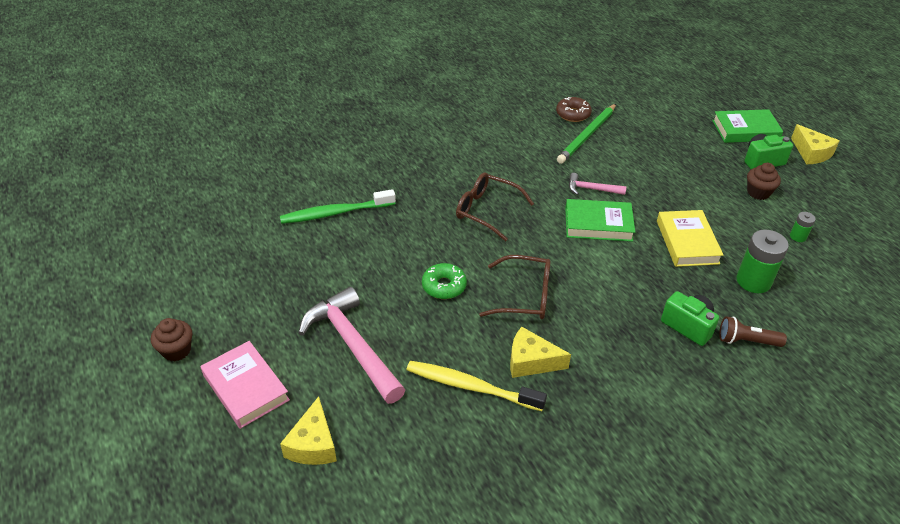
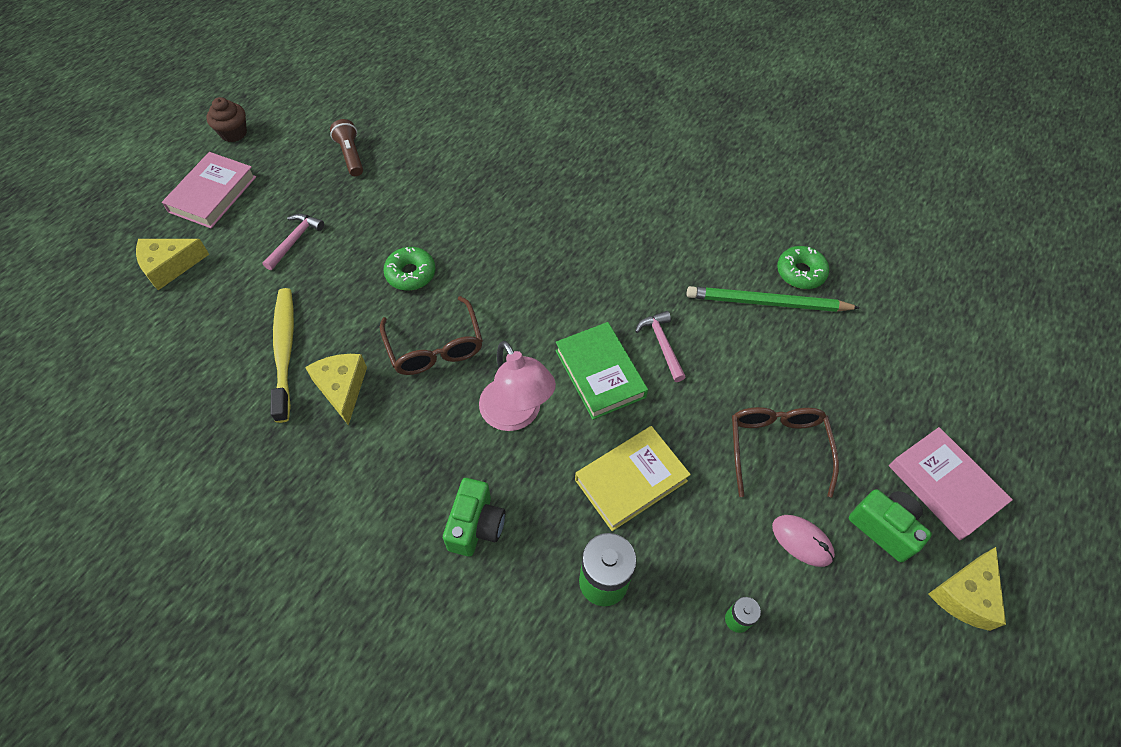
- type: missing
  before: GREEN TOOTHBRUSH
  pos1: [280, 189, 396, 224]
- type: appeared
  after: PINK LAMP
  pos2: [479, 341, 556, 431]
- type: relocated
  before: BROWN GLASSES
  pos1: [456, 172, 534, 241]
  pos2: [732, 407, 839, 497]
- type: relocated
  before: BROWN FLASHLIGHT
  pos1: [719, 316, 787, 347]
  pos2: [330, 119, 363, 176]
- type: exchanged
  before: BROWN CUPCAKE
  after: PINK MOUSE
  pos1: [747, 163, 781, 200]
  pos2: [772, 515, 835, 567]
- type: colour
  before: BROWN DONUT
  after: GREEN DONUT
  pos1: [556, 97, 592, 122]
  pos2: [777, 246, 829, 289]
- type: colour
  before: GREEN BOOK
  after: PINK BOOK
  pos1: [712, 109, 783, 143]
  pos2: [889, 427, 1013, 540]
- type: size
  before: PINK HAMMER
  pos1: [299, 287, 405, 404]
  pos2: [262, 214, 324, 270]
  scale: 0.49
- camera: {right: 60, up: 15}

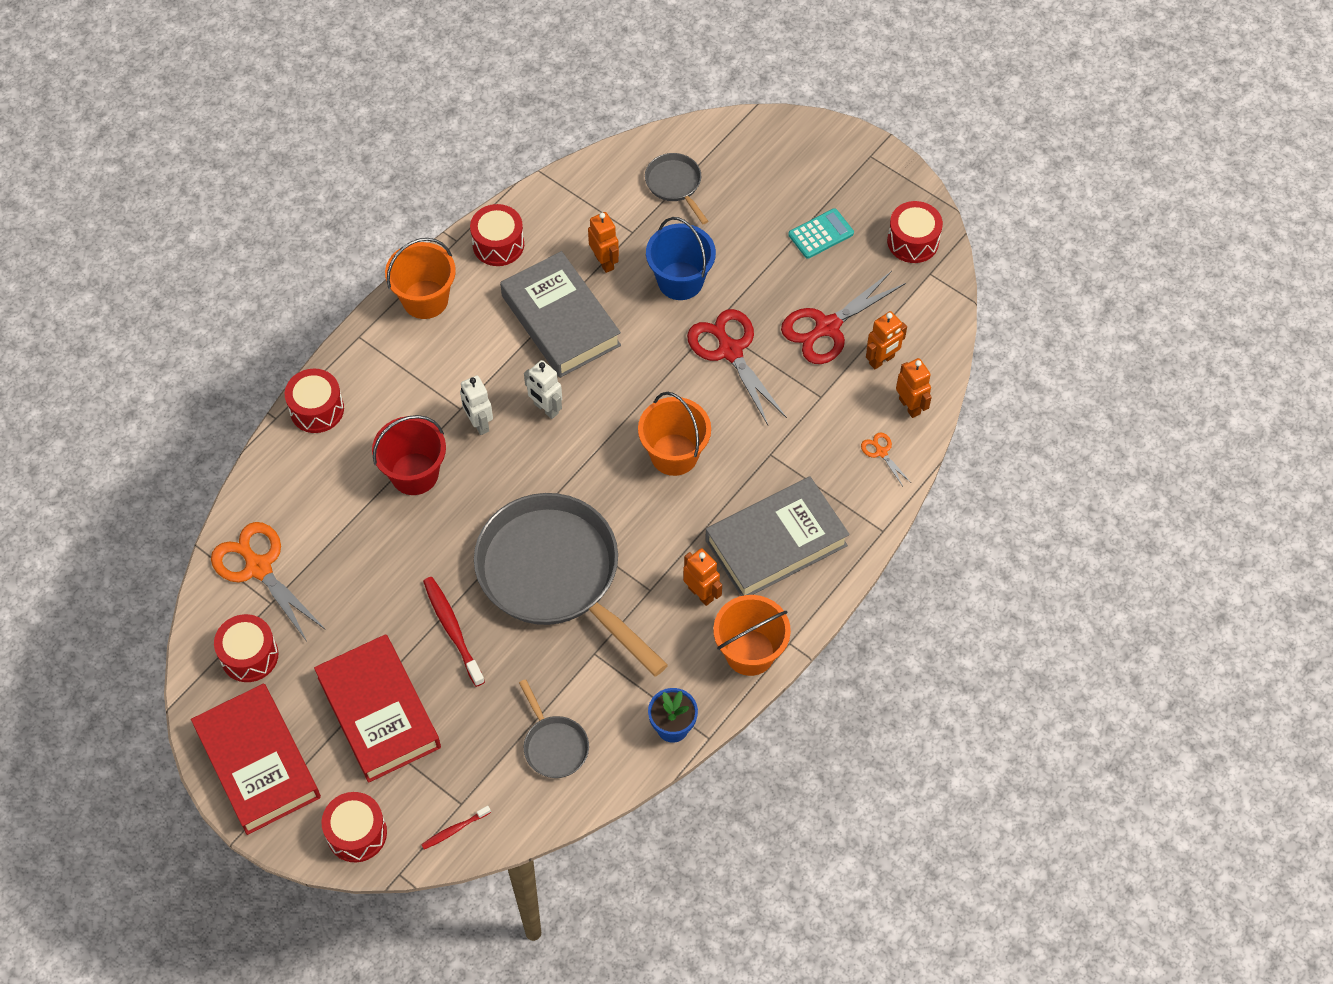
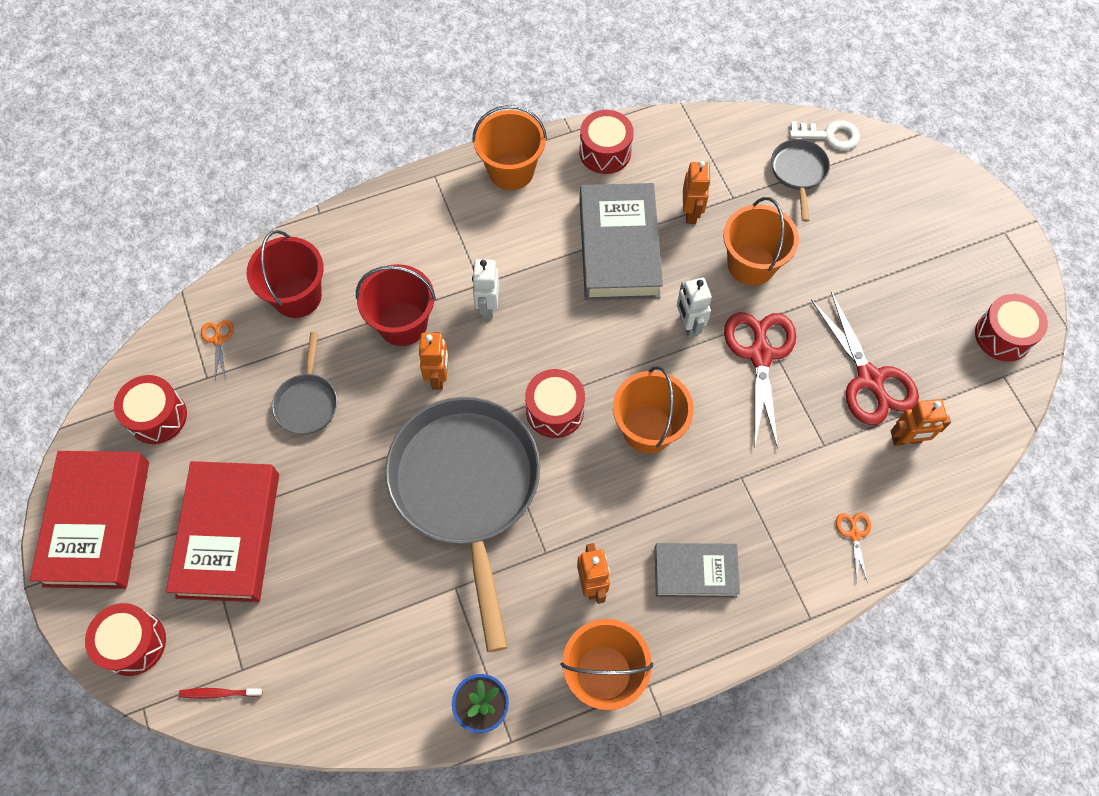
- type: missing
  before: RED TOOTHBRUSH
  pos1: [423, 577, 485, 687]
- type: missing
  before: TURQUOISE CALCULATOR
  pos1: [788, 208, 854, 259]
- type: appeared
  after: RED BUCKET
  pos2: [247, 230, 324, 318]
- type: appeared
  after: WHITE KEY
  pos2: [789, 120, 860, 150]
- type: relocated
  before: RED DRUM
  pos1: [285, 369, 344, 433]
  pos2: [525, 369, 585, 438]
- type: relocated
  before: GREY PAN
  pos1: [519, 679, 589, 778]
  pos2: [272, 332, 337, 434]
- type: relocated
  before: WHITE ROBOT
  pos1: [524, 360, 562, 419]
  pos2: [677, 278, 712, 338]
- type: relocated
  before: ORANGE ROBOT
  pos1: [896, 358, 932, 418]
  pos2: [419, 332, 448, 390]
- type: colour
  before: BLUE BUCKET
  after: ORANGE BUCKET
  pos1: [646, 217, 716, 300]
  pos2: [723, 197, 799, 286]
- type: spun
  before: RED SCISSORS
  pos1: [781, 271, 906, 364]
  pos2: [811, 291, 919, 425]
  turn: -105
- type: size
  before: ORANGE SCISSORS
  pos1: [211, 522, 326, 642]
  pos2: [201, 320, 234, 380]
  scale: 0.45
- type: size
  before: GREY BOOK
  pos1: [705, 476, 850, 596]
  pos2: [654, 543, 740, 598]
  scale: 0.6
- camera: {right: 30, up: 5}

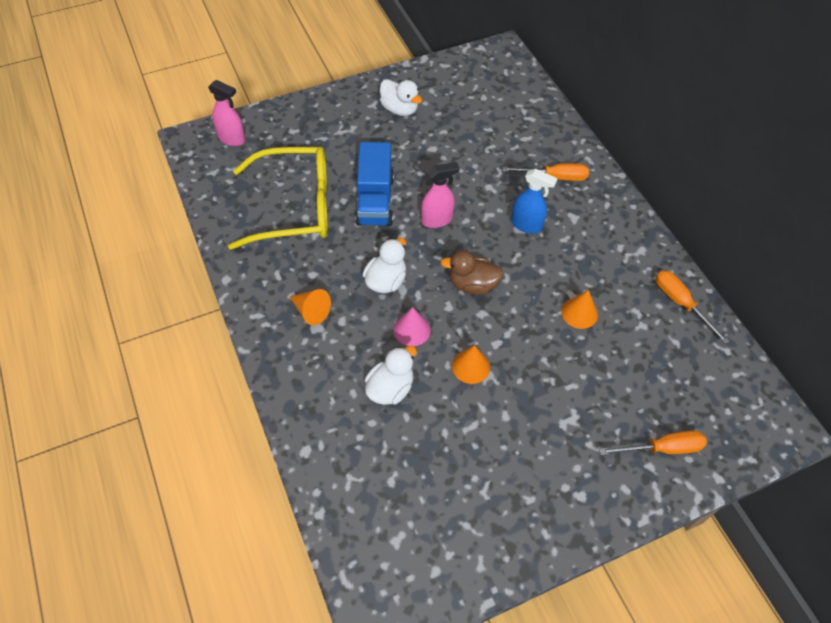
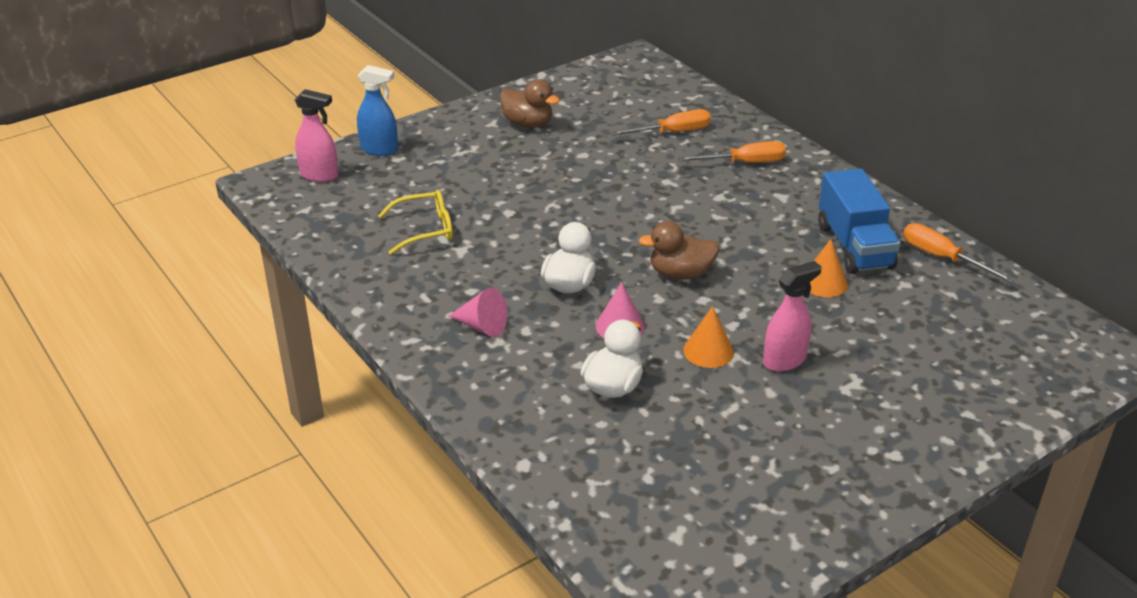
- type: relocated
  before: BLUE TRUCK
  pos1: [355, 142, 394, 226]
  pos2: [818, 168, 901, 274]
- type: relocated
  before: PINK SPRAY BOTTLE
  pos1: [421, 162, 460, 228]
  pos2: [763, 261, 822, 372]
- type: relocated
  before: BLUE SPRAY BOTTLE
  pos1: [511, 168, 558, 233]
  pos2: [357, 65, 398, 156]
- type: relocated
  before: ORANGE SCREWDRIVER
  pos1: [599, 431, 707, 455]
  pos2: [610, 109, 711, 136]
- type: colour
  before: ORANGE CONE
  after: PINK CONE
  pos1: [290, 289, 331, 325]
  pos2: [449, 287, 507, 337]
- type: colour
  before: WHITE DUCK
  after: BROWN DUCK
  pos1: [380, 79, 422, 116]
  pos2: [500, 79, 560, 128]
- type: size
  before: YELLOW GLASSES
  pos1: [228, 147, 328, 250]
  pos2: [378, 190, 453, 255]
  scale: 0.51
- camera: {right: -10, up: -20}

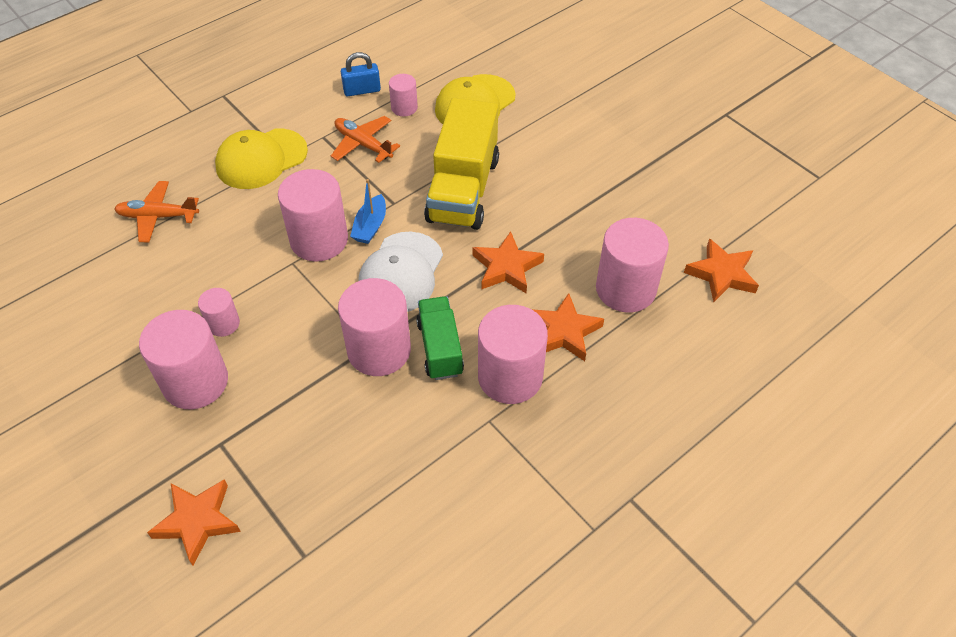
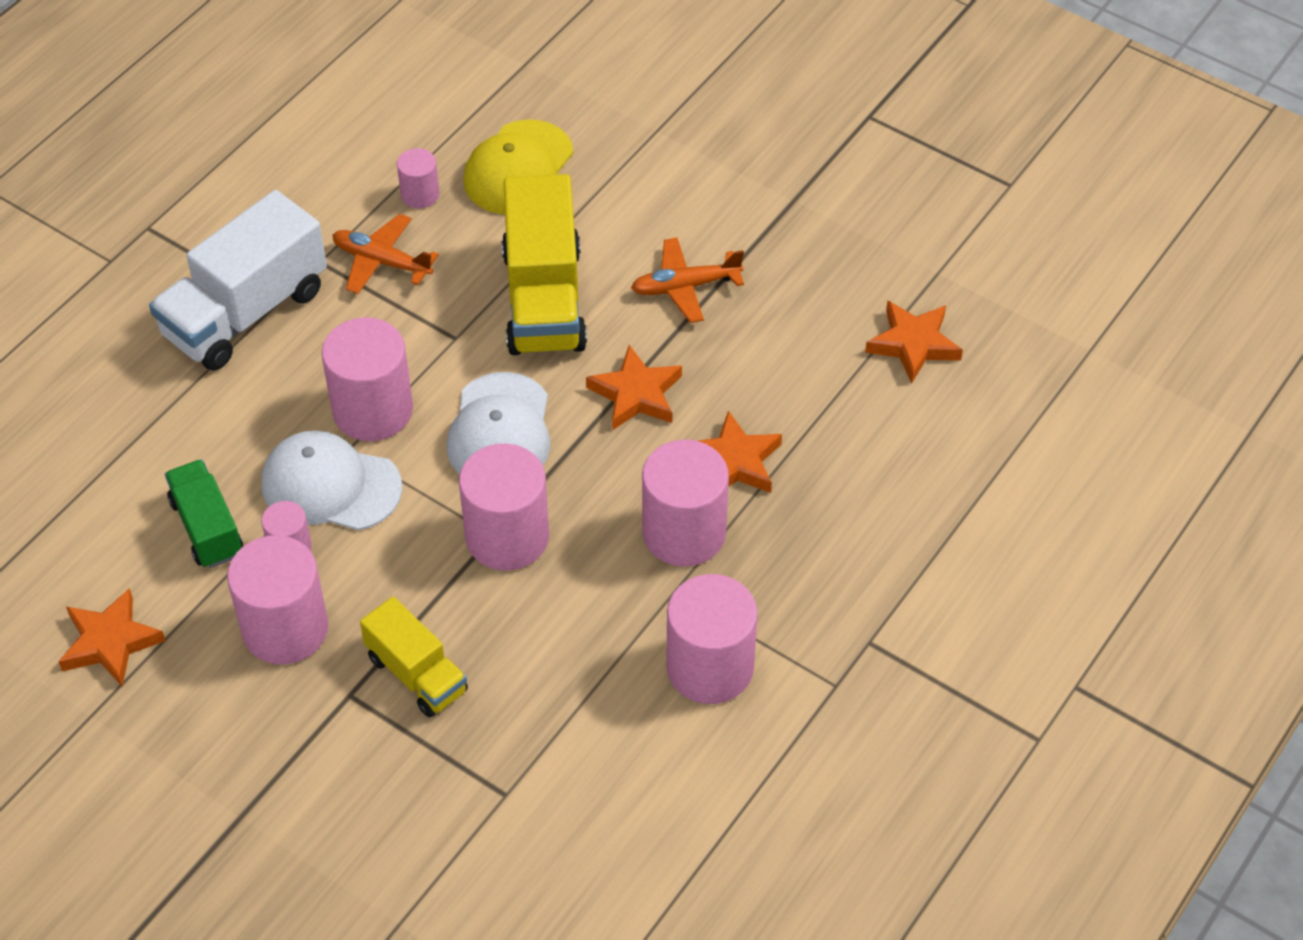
- type: missing
  before: BLUE PADLOCK
  pos1: [341, 52, 381, 96]
- type: missing
  before: BLUE BOAT
  pos1: [350, 179, 386, 244]
- type: appeared
  after: WHITE CAP
  pos2: [262, 430, 402, 531]
- type: appeared
  after: YELLOW TRUCK
  pos2: [360, 597, 468, 717]
- type: relocated
  before: ORANGE PLANE
  pos1: [114, 181, 199, 242]
  pos2: [631, 238, 744, 323]
- type: relocated
  before: ORANGE STAR
  pos1: [147, 479, 241, 565]
  pos2: [58, 588, 166, 686]
- type: relocated
  before: GREEN TRUCK
  pos1: [416, 296, 464, 380]
  pos2: [165, 459, 243, 568]
- type: relocated
  before: PINK CYLINDER
  pos1: [596, 218, 669, 313]
  pos2: [666, 574, 758, 704]
- type: exchanged
  before: YELLOW CAP
  after: WHITE TRUCK
  pos1: [215, 129, 308, 189]
  pos2: [149, 190, 327, 371]
- camera: {right: -15, up: 0}

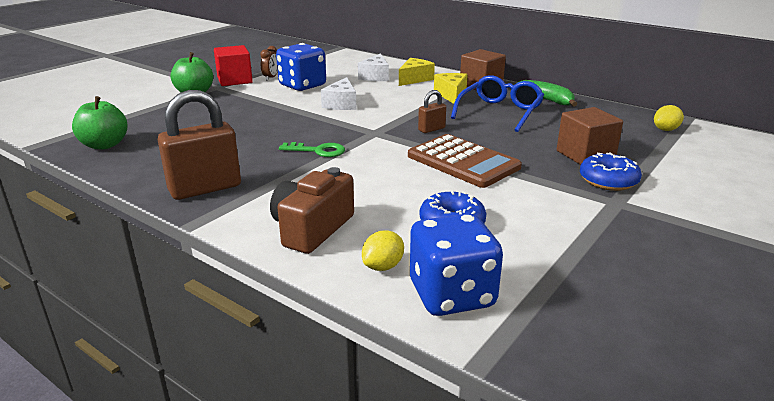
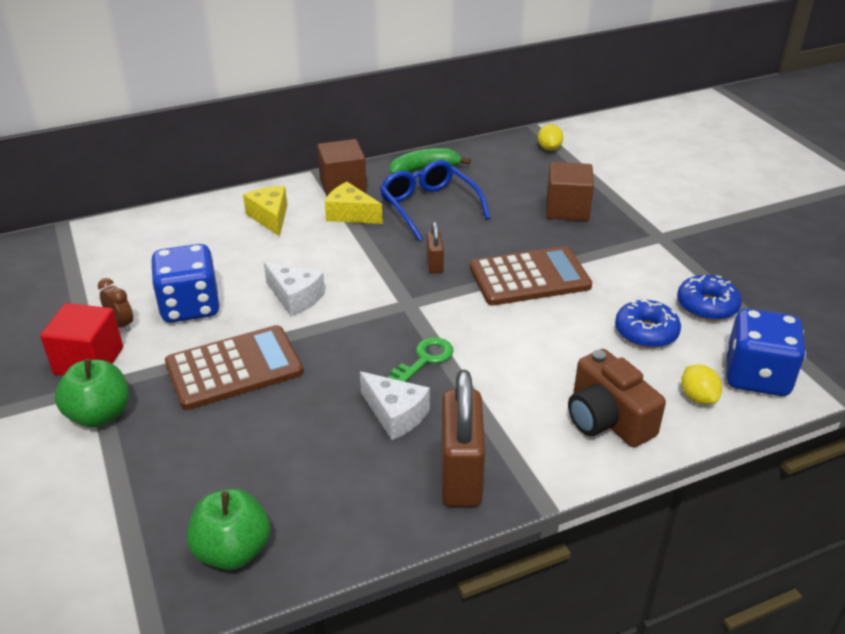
- type: appeared
  after: BROWN CALCULATOR
  pos2: [165, 325, 303, 410]
- type: relocated
  before: WHITE CHEESE
  pos1: [358, 53, 389, 81]
  pos2: [360, 371, 430, 440]
- type: relocated
  before: BLUE DONUT
  pos1: [580, 152, 642, 191]
  pos2: [677, 275, 742, 321]
- camera: {right: -60, up: 10}

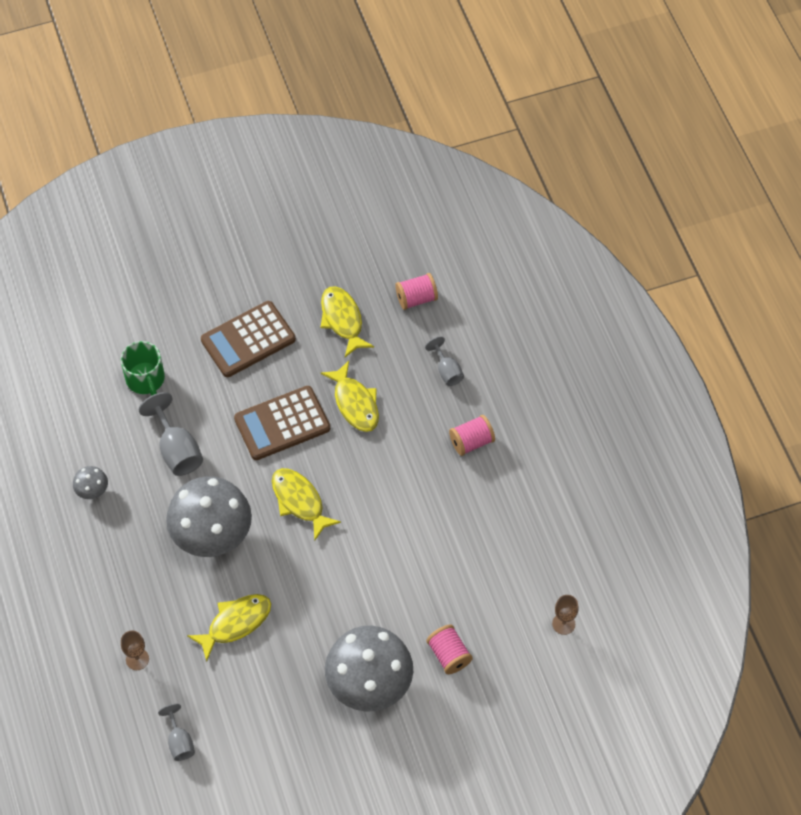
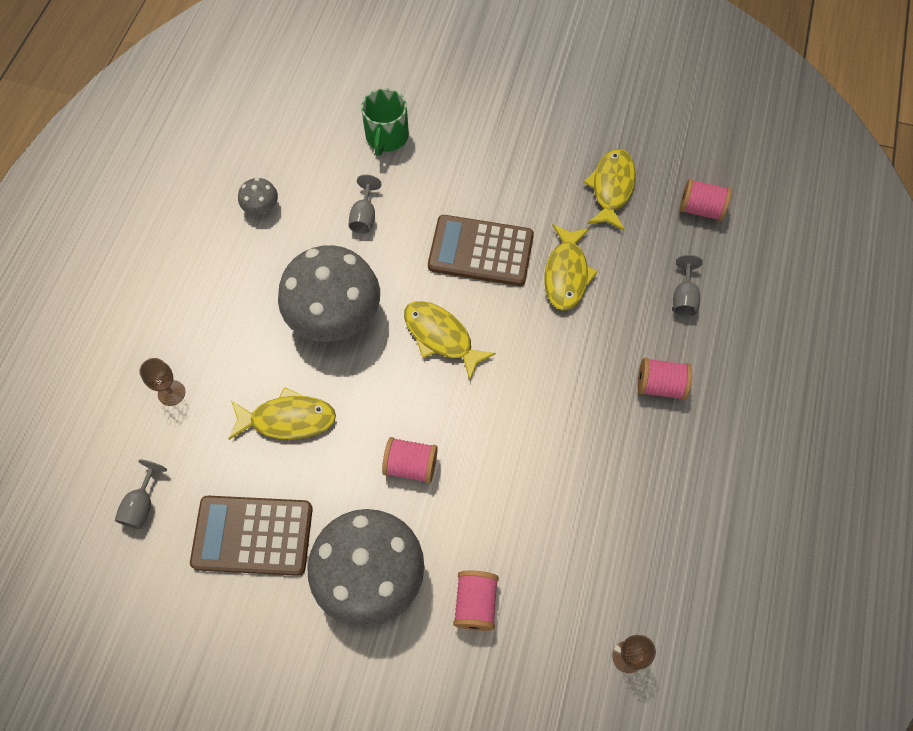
- type: appeared
  after: PINK SPOOL
  pos2: [382, 437, 438, 483]
- type: relocated
  before: BROWN CALCULATOR
  pos1: [201, 301, 296, 377]
  pos2: [190, 496, 313, 576]
- type: spun
  before: YELLOW FISH
  pos1: [272, 468, 341, 540]
  pos2: [404, 301, 496, 380]
  turn: -45
- type: size
  before: GREY GOBLET
  pos1: [139, 392, 203, 476]
  pos2: [349, 175, 381, 234]
  scale: 0.61
- camera: {right: 35, up: 5}

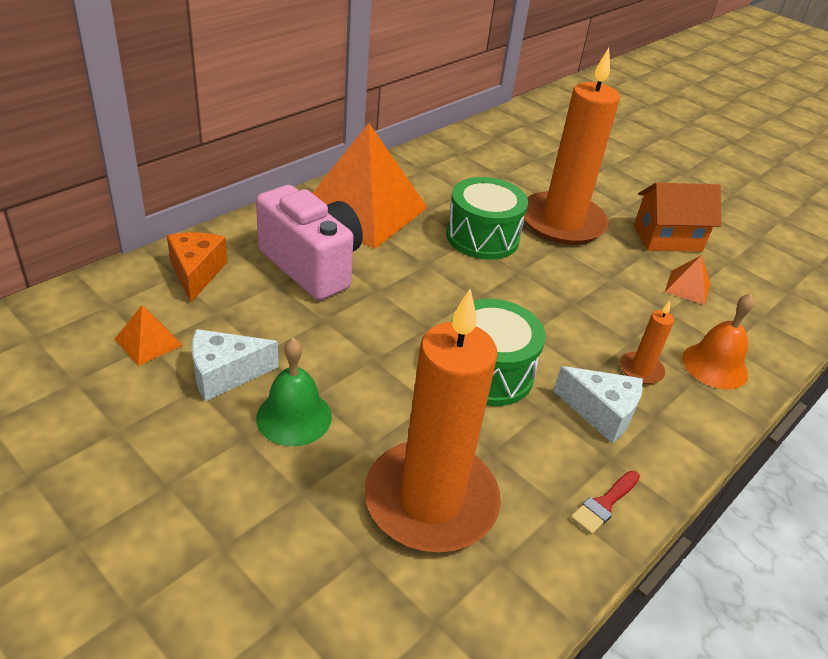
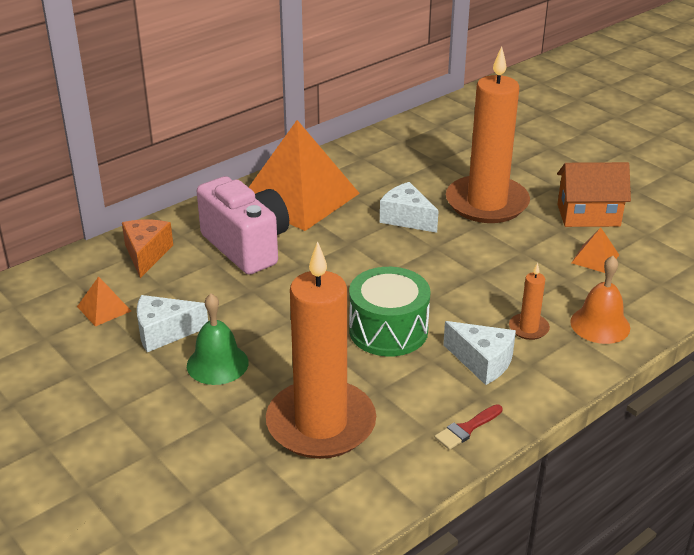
- type: exchanged
  before: GREEN DRUM
  after: WHITE CHEESE
  pos1: [446, 177, 528, 260]
  pos2: [380, 182, 439, 233]
- camera: {right: 10, up: -5}

